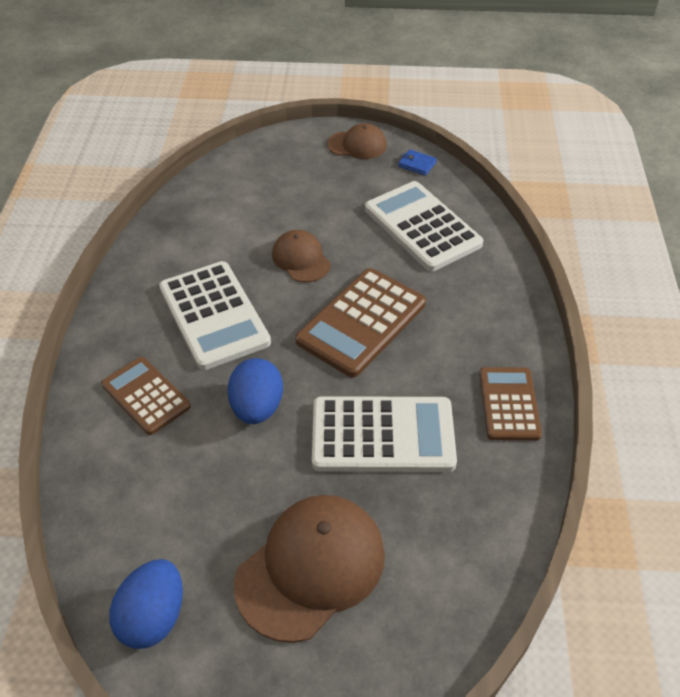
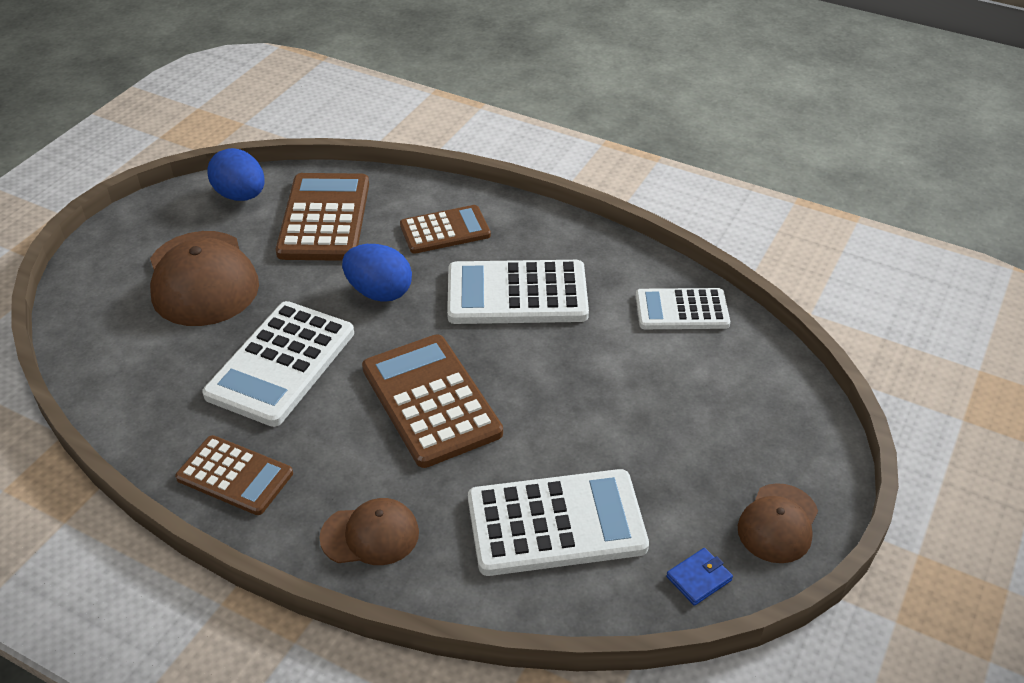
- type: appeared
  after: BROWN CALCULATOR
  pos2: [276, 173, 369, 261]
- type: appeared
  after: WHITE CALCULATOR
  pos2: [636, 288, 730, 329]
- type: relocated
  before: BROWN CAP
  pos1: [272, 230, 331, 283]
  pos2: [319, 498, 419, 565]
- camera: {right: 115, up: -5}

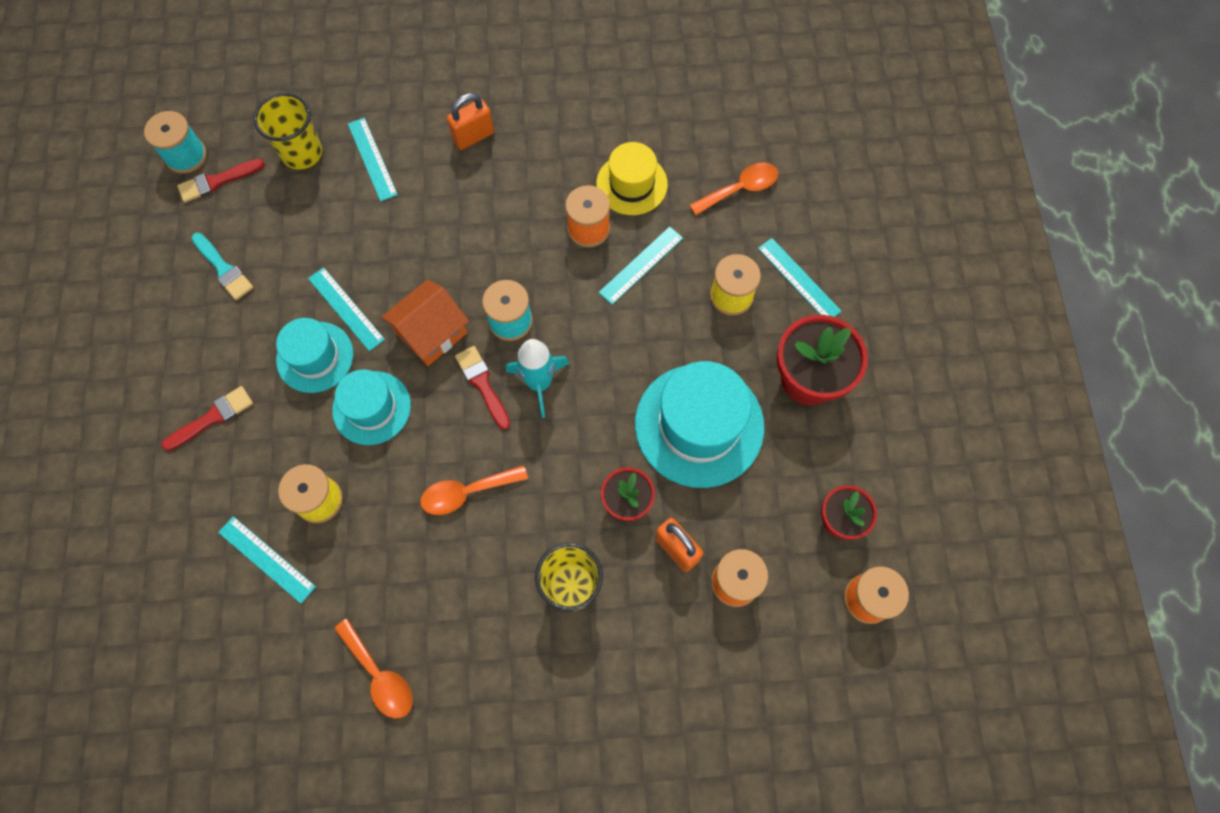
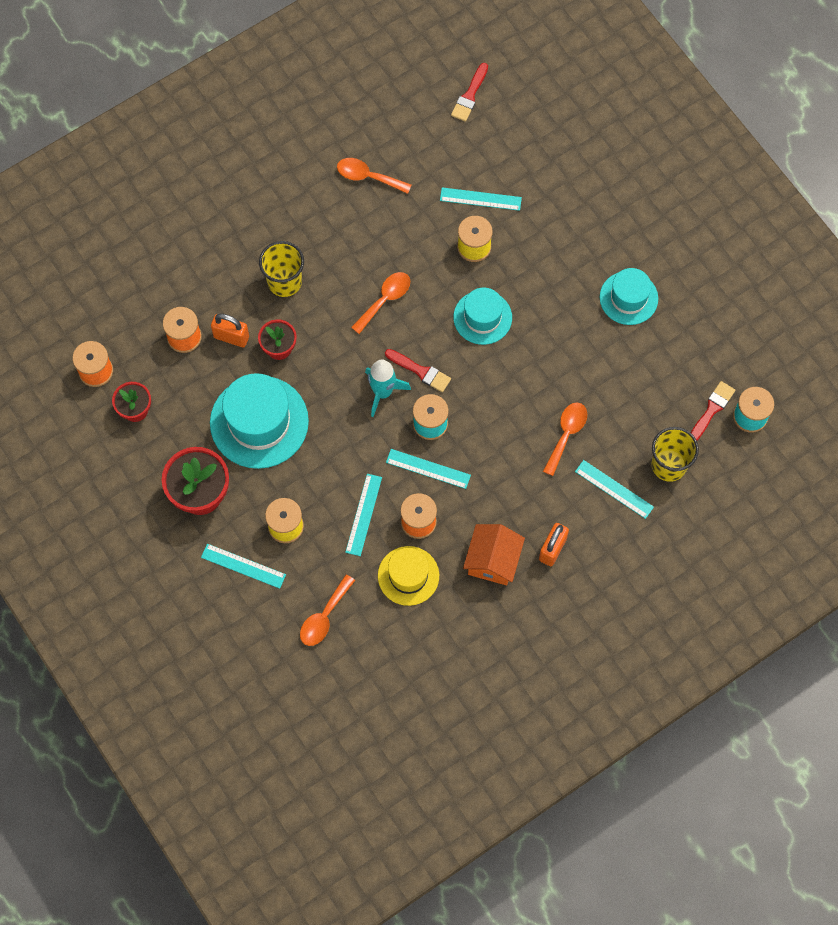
- type: missing
  before: TURQUOISE BRUSH
  pos1: [192, 233, 254, 300]
- type: appeared
  after: ORANGE SPOON
  pos2: [543, 403, 587, 476]
- type: relocated
  before: RED BRUSH
  pos1: [161, 386, 253, 451]
  pos2: [451, 63, 488, 122]
- type: relocated
  before: TURQUOISE HAT
  pos1: [276, 318, 353, 393]
  pos2: [600, 268, 658, 325]
- type: relocated
  before: TURQUOISE RULER
  pos1: [308, 267, 385, 351]
  pos2: [386, 449, 471, 489]
- type: relocated
  before: ORANGE HOUSE
  pos1: [381, 279, 469, 366]
  pos2: [463, 524, 525, 585]
- camera: {right: 150, up: 0}

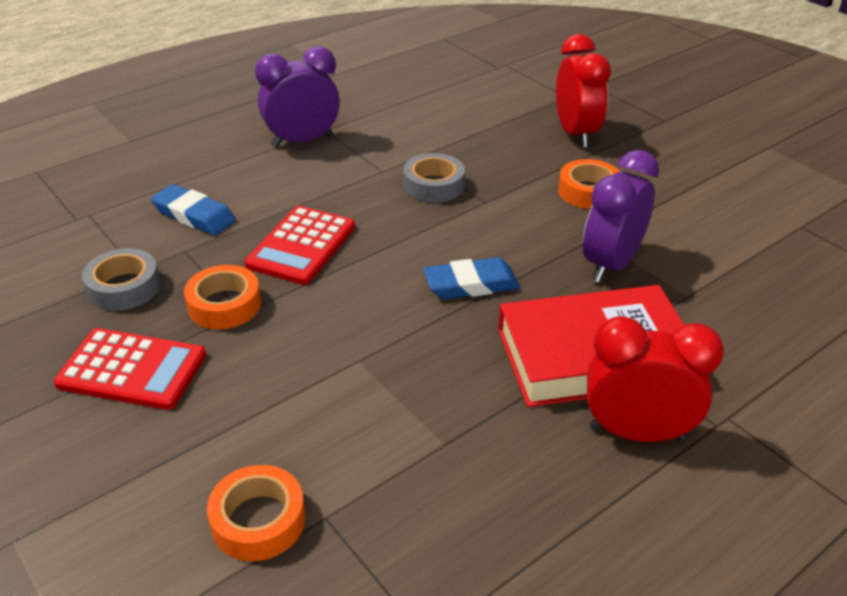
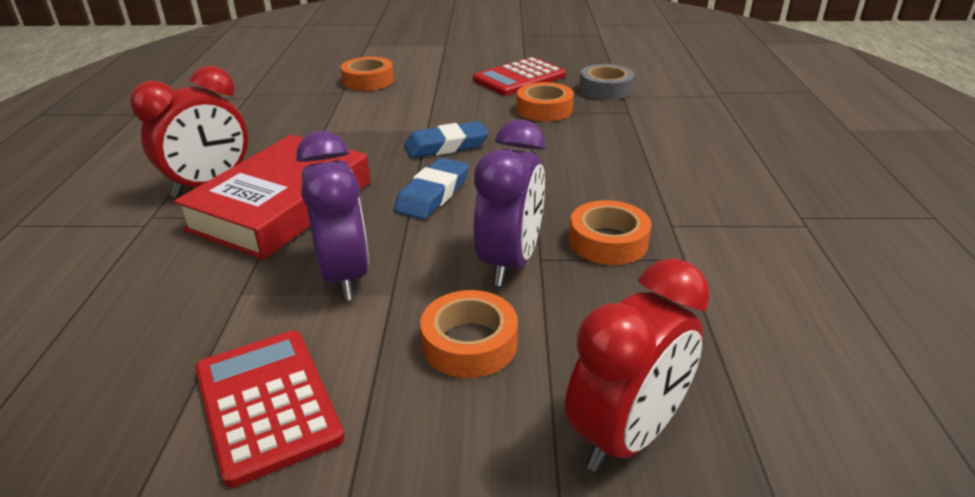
- type: relocated
  before: BLUE ERASER
  pos1: [151, 184, 236, 236]
  pos2: [404, 121, 489, 158]
- type: relocated
  before: RED CALCULATOR
  pos1: [245, 206, 355, 285]
  pos2: [195, 331, 345, 488]
- type: relocated
  before: PURPLE CLOCK
  pos1: [255, 46, 340, 148]
  pos2: [474, 120, 545, 286]
- type: colour
  before: GREY TAPE
  after: ORANGE TAPE
  pos1: [404, 153, 465, 203]
  pos2: [569, 200, 651, 265]
- type: spun
  before: RED CLOCK
  pos1: [556, 34, 611, 148]
  pos2: [565, 258, 710, 472]
  turn: -75
- camera: {right: 130, up: -5}

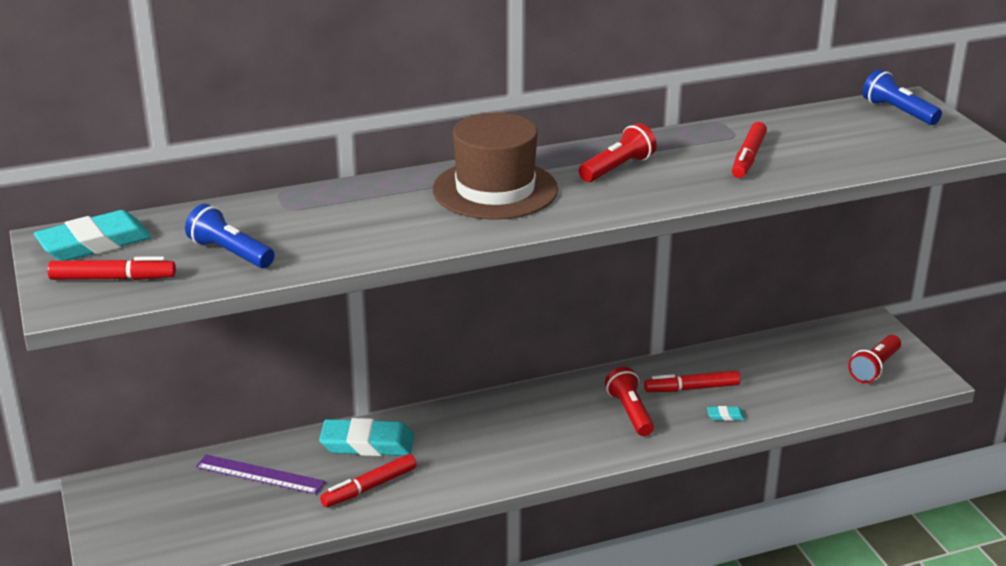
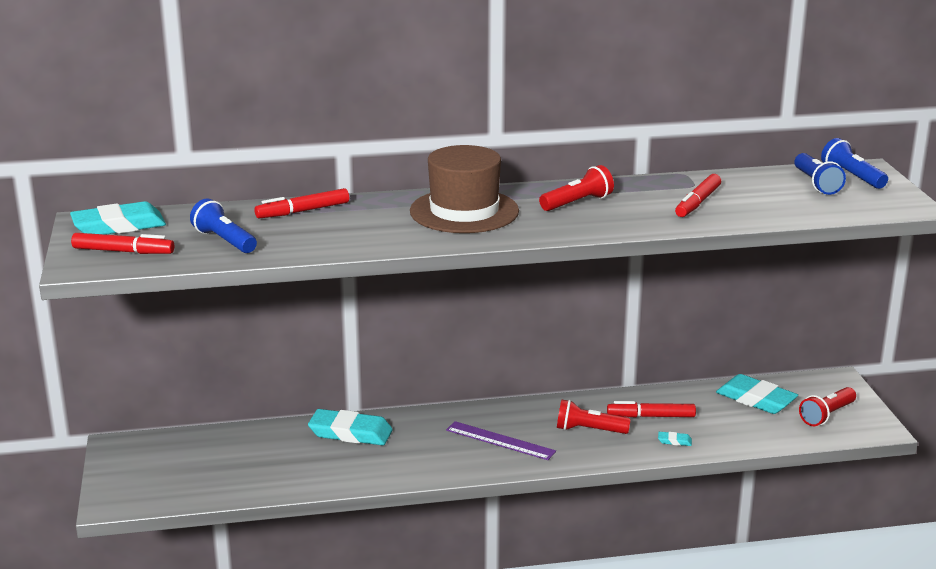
- type: appeared
  after: TURQUOISE ERASER
  pos2: [716, 374, 798, 414]
- type: appeared
  after: BLUE FLASHLIGHT
  pos2: [794, 153, 846, 195]
- type: relocated
  before: PURPLE RULER
  pos1: [196, 455, 325, 495]
  pos2: [446, 421, 556, 460]
- type: relocated
  before: RED MARKER
  pos1: [320, 454, 417, 507]
  pos2: [255, 188, 349, 219]
- type: spun
  before: RED FLASHLIGHT
  pos1: [605, 367, 654, 436]
  pos2: [557, 400, 631, 434]
  turn: -75
- camera: {right: 10, up: -5}

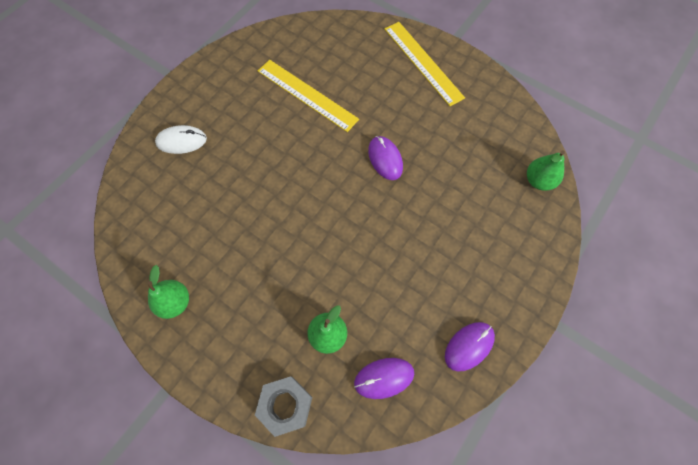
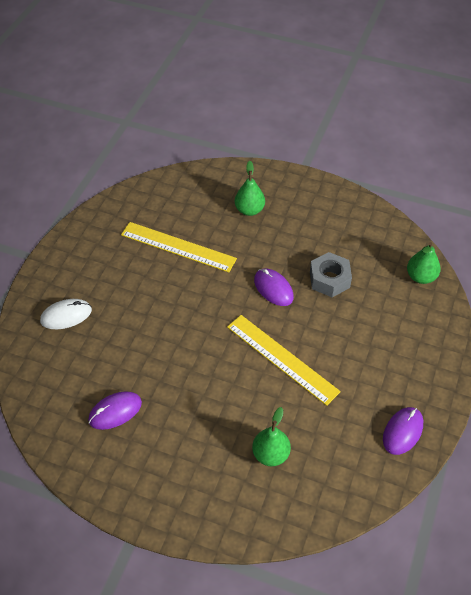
- type: relocated
  before: GREEN PEAR
  pos1: [147, 265, 189, 319]
  pos2: [235, 161, 265, 216]
- type: relocated
  before: GREY NUT
  pos1: [255, 376, 312, 437]
  pos2: [310, 252, 352, 297]
- type: relocated
  before: PURPLE MOUSE
  pos1: [354, 358, 414, 399]
  pos2: [88, 391, 142, 430]
- type: relocated
  before: YELLOW RULER
  pos1: [385, 22, 465, 106]
  pos2: [227, 315, 341, 406]
- camera: {right: -15, up: -15}

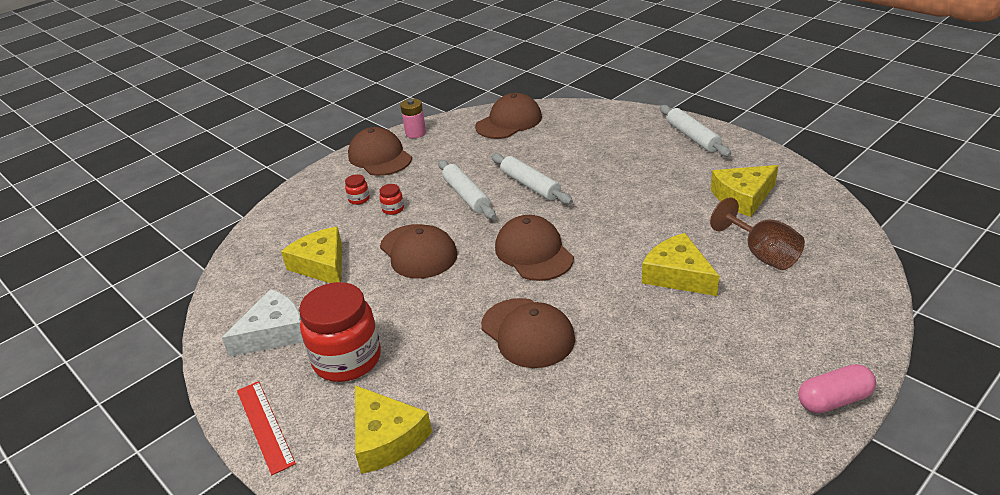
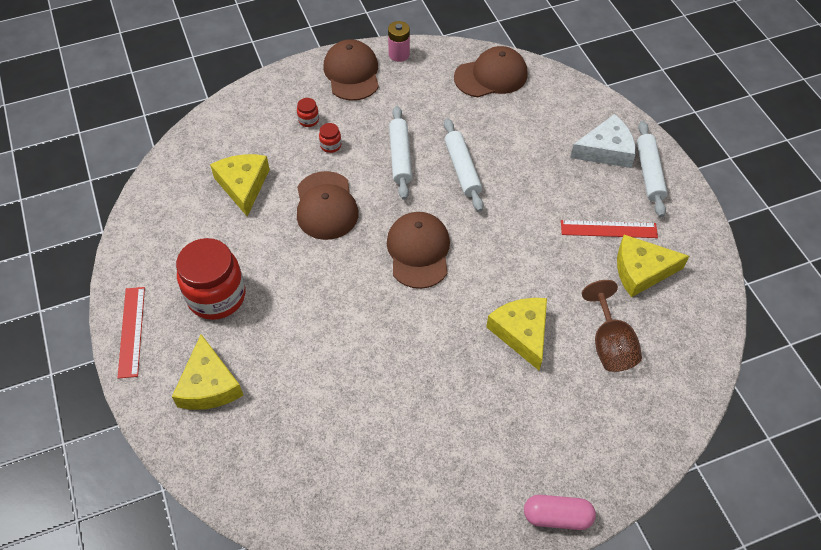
- type: missing
  before: BROWN CAP
  pos1: [481, 298, 575, 368]
- type: appeared
  after: RED RULER
  pos2: [561, 220, 658, 238]
- type: relocated
  before: WHITE CHEESE
  pos1: [222, 289, 303, 357]
  pos2: [570, 114, 636, 168]
- camera: {right: 20, up: 20}

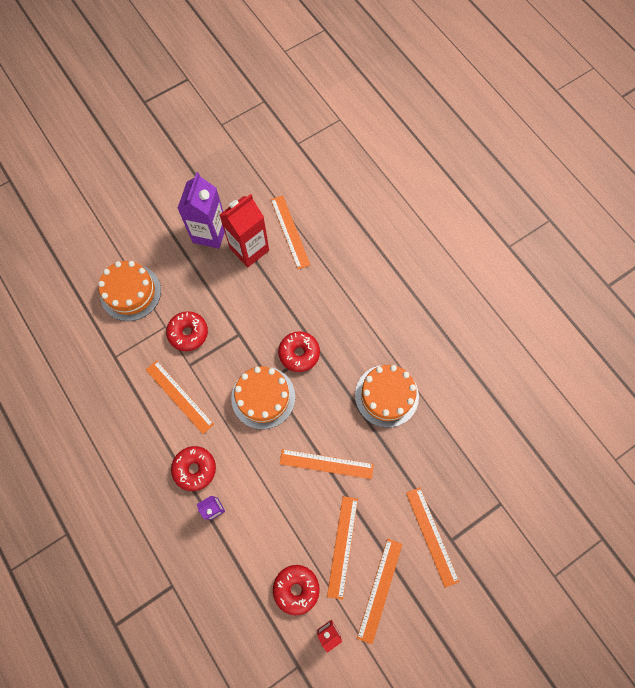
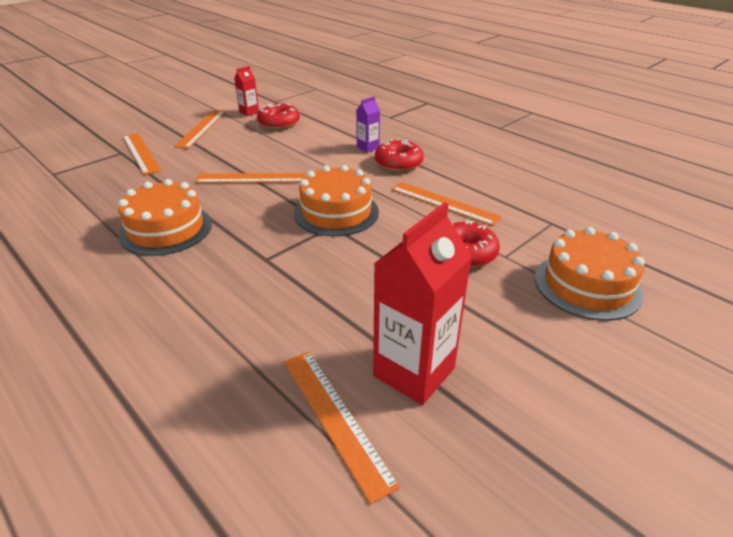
- type: missing
  before: PURPLE CARTON
  pos1: [177, 172, 225, 249]
- type: missing
  before: RED DONUT
  pos1: [278, 331, 320, 372]
- type: missing
  before: ORANGE RULER
  pos1: [327, 496, 358, 600]
- camera: {right: 170, up: -35}

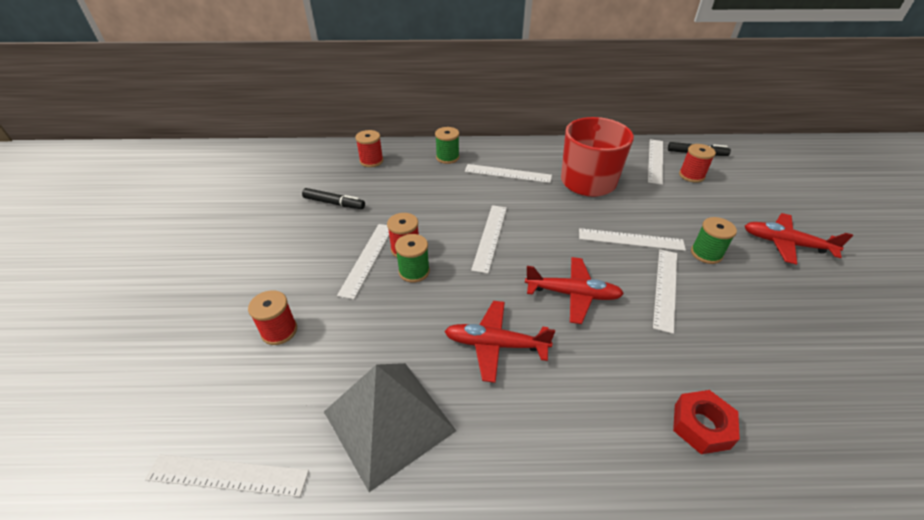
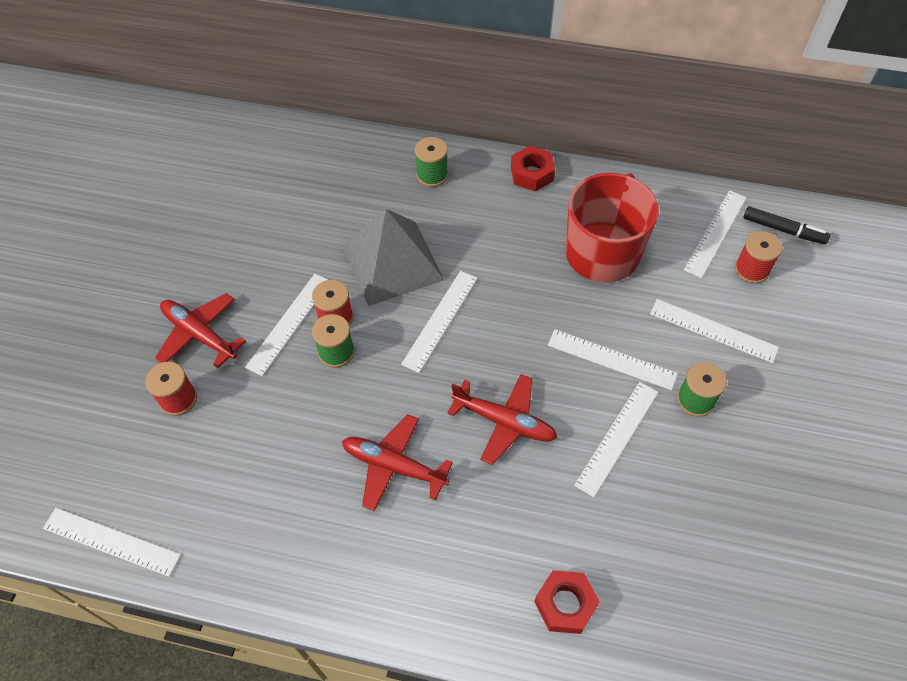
- type: missing
  before: BLACK MARKER
  pos1: [302, 188, 365, 209]
- type: missing
  before: RED SPOOL
  pos1: [355, 130, 383, 167]
- type: appeared
  after: RED NUT
  pos2: [511, 146, 555, 192]
- type: relocated
  before: GREY PYRAMID
  pos1: [324, 363, 456, 492]
  pos2: [343, 209, 444, 306]
- type: relocated
  before: WHITE RULER
  pos1: [465, 164, 552, 183]
  pos2: [650, 299, 779, 363]
- type: relocated
  before: RED PLANE
  pos1: [745, 213, 853, 265]
  pos2: [155, 293, 246, 368]
- camera: {right: 15, up: 15}

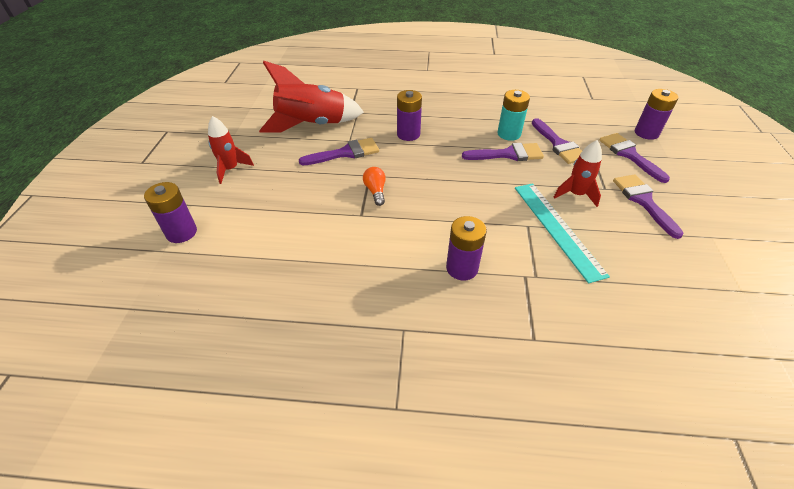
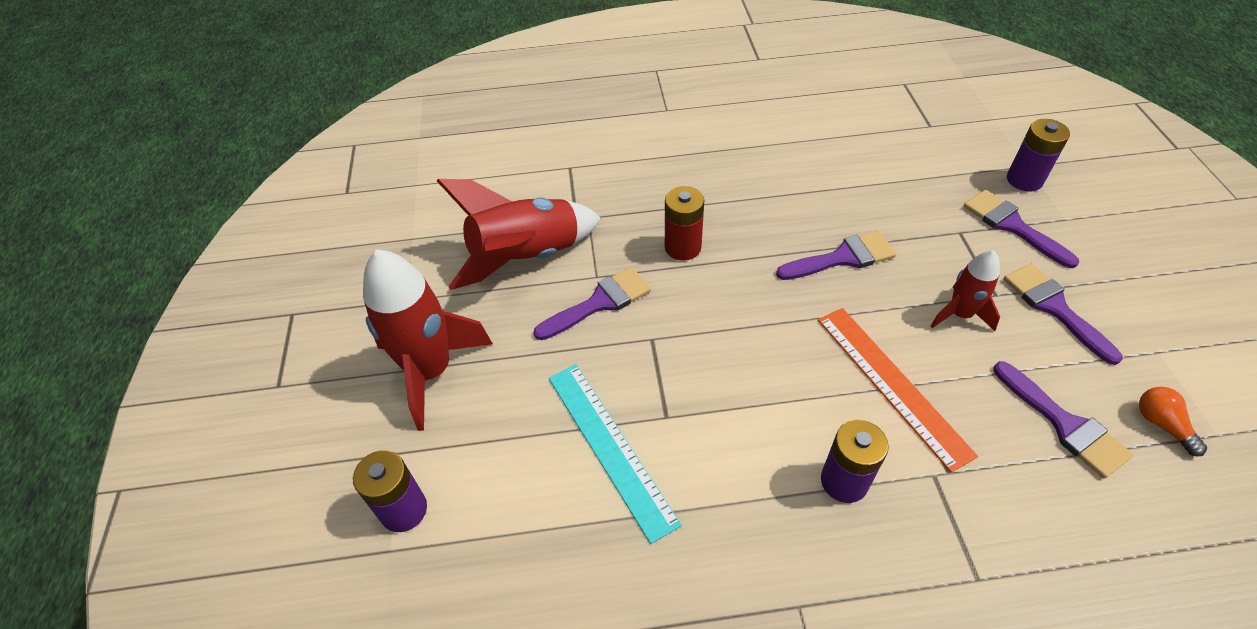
- type: missing
  before: TURQUOISE BATTERY
  pos1: [497, 90, 530, 141]
- type: appeared
  after: ORANGE RULER
  pos2: [818, 308, 978, 473]
- type: relocated
  before: ORANGE LIGHT BULB
  pos1: [363, 167, 386, 206]
  pos2: [1139, 387, 1207, 456]
- type: relocated
  before: TURQUOISE RULER
  pos1: [515, 183, 610, 283]
  pos2: [549, 364, 682, 544]
- type: relocated
  before: PURPLE BRUSH
  pos1: [532, 118, 582, 164]
  pos2: [993, 361, 1133, 479]
- type: colour
  before: PURPLE BATTERY
  after: RED BATTERY
  pos1: [397, 90, 422, 141]
  pos2: [665, 186, 704, 261]
- type: size
  before: RED ROCKET
  pos1: [208, 116, 254, 184]
  pos2: [363, 249, 493, 431]
  scale: 1.84
- camera: {right: -10, up: 5}

